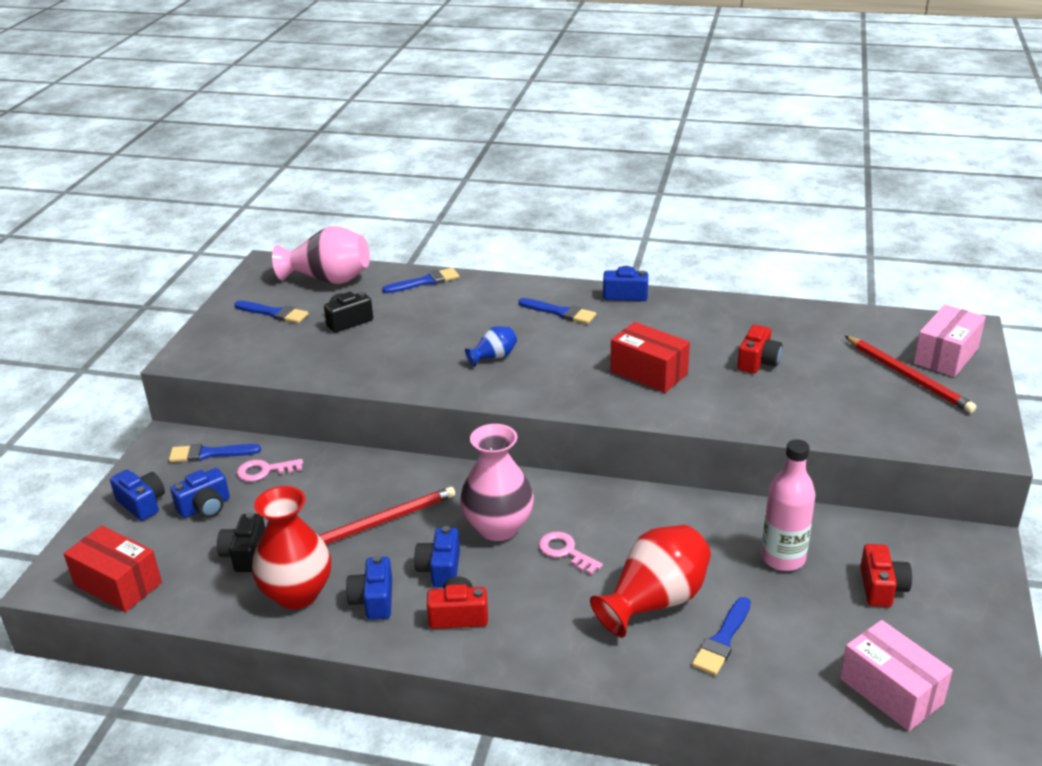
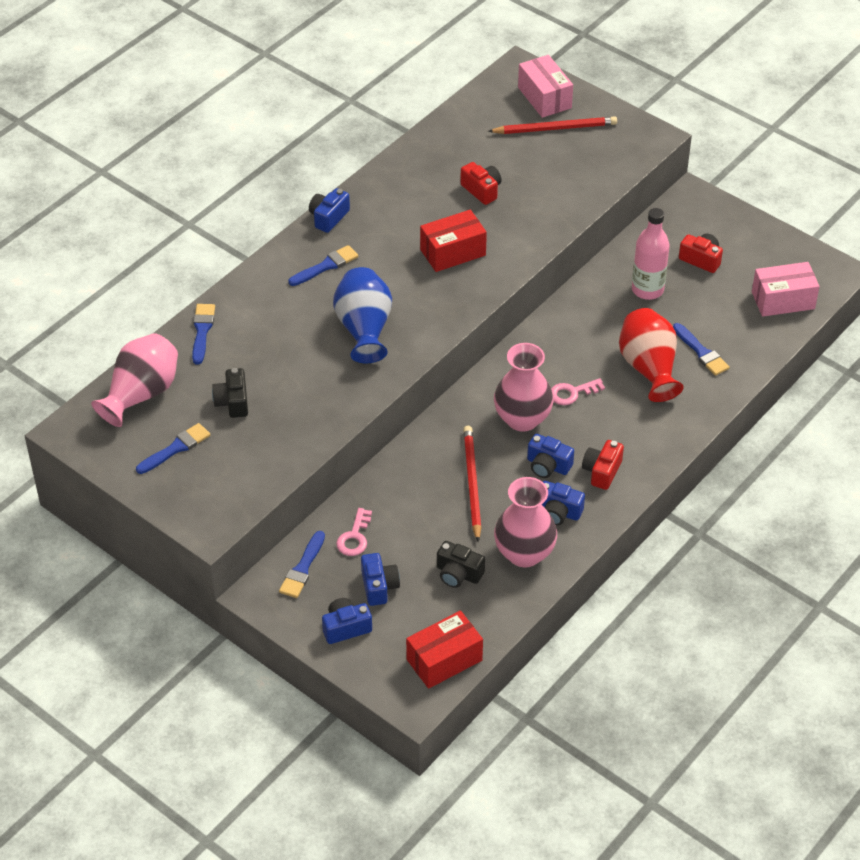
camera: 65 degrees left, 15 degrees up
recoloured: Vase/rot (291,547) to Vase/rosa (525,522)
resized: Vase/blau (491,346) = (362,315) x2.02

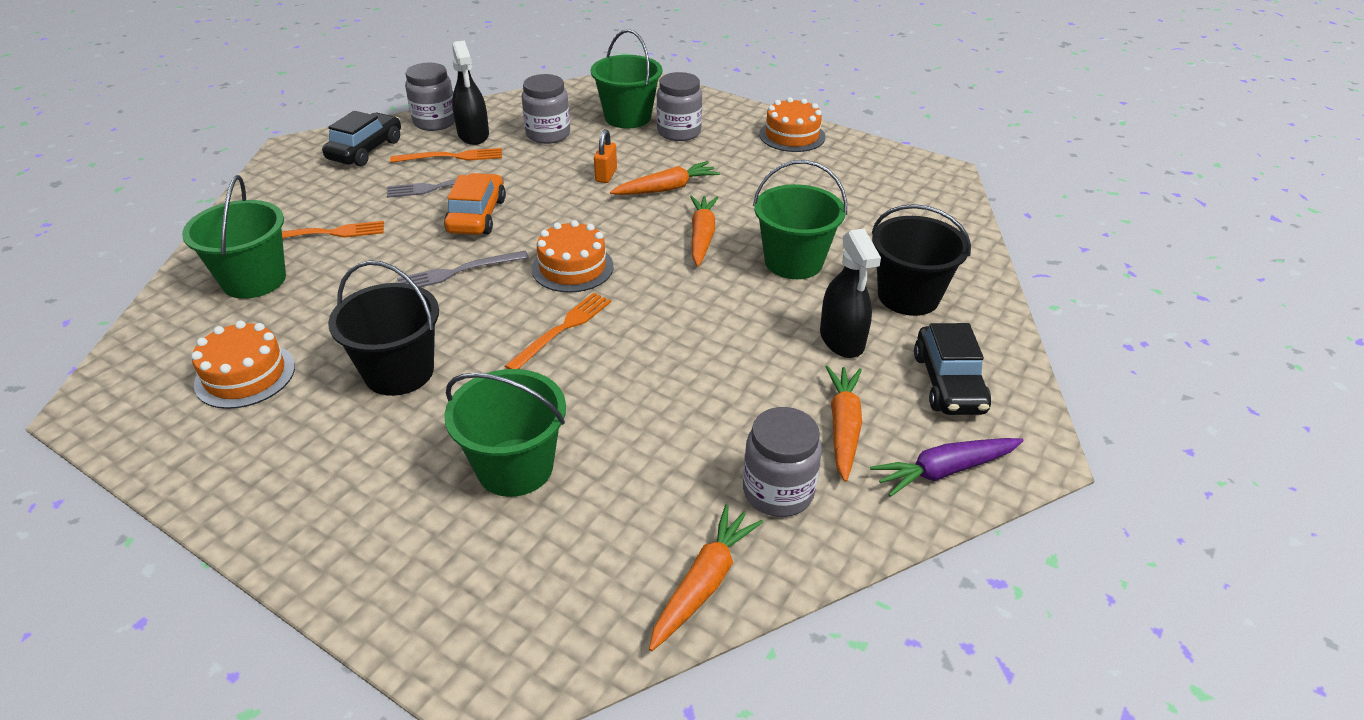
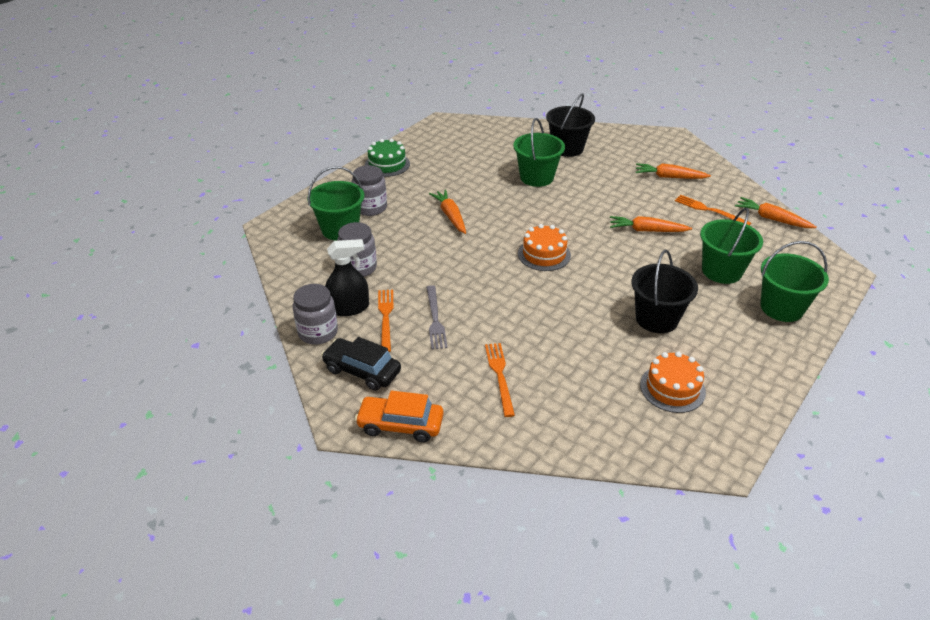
camera: 85 degrees left, 0 degrees up
removed: Gabel/grau (463,269); Vorhängeschloss/orange (605,156); Einmachglas/grau (782,462); Sprühflasche/schwarz (850,293); Karotte/lila (947,467); Auto/schwarz (952,369)
moved: Eimer/grün (234,237) to (794,281); Auto/orange (475,204) to (399,416); Gabel/orange (558,331) to (713,210); Karotte/orange (704,231) to (651,224)
recoloured: Kuchen/orange (792,124) to Kuchen/grün (387,158)

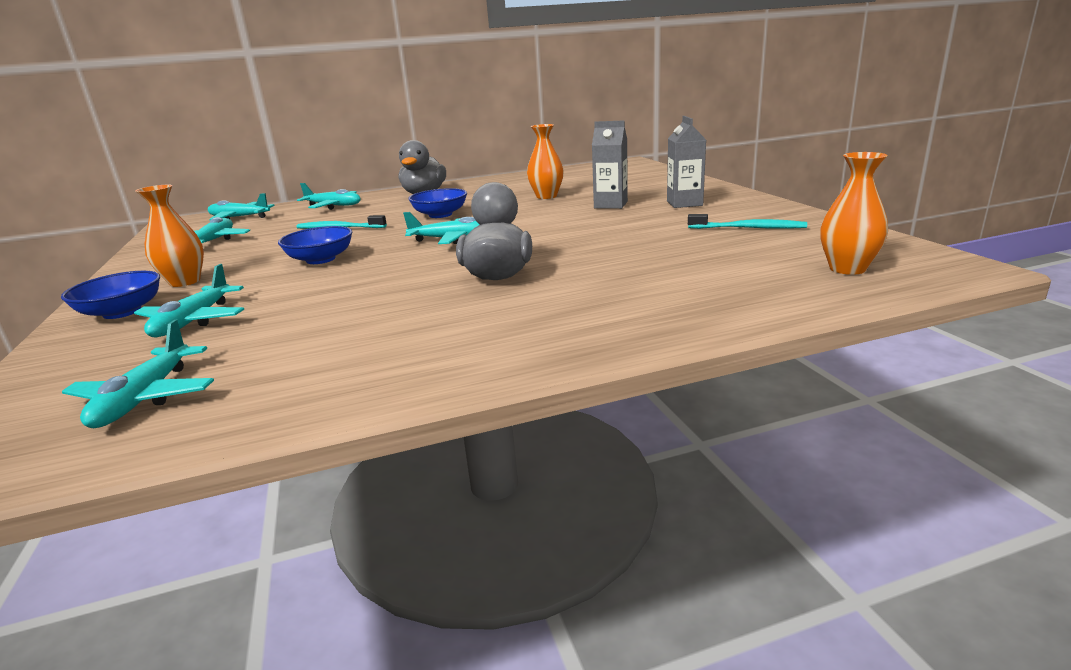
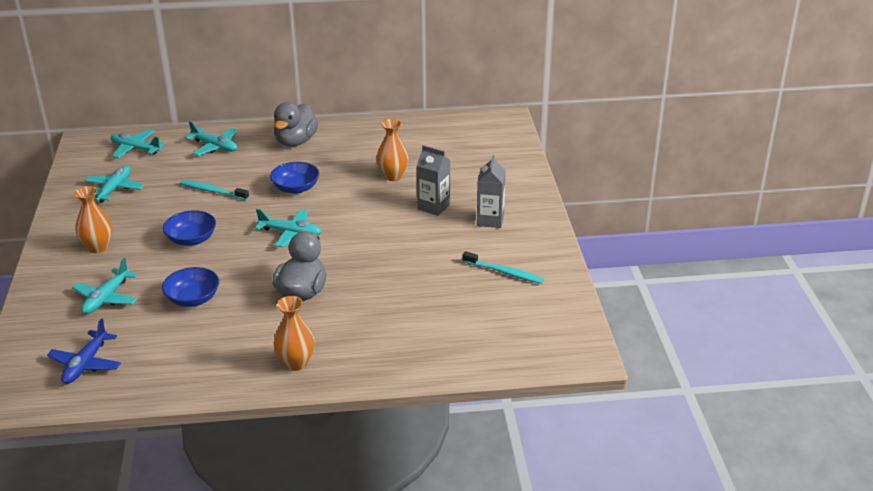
camera: 10 degrees right, 10 degrees up
moved: Schüssel/blau (110,295) to (190,287); Vase/orange (854,213) to (294,333)
recoloured: Flugzeug/türkis (138,374) to Flugzeug/blau (84,351)

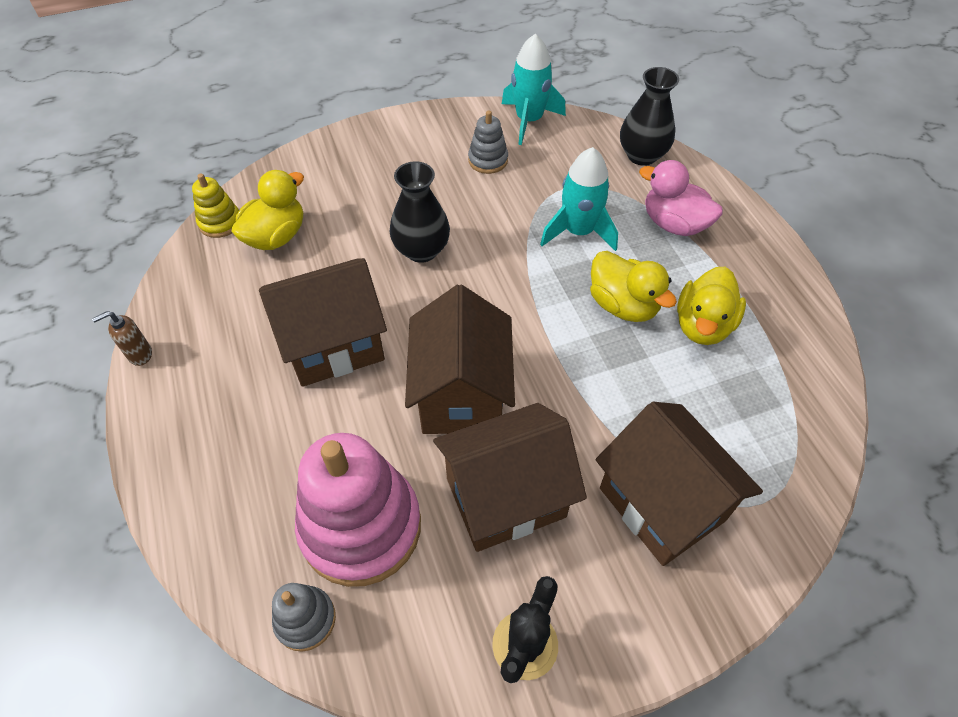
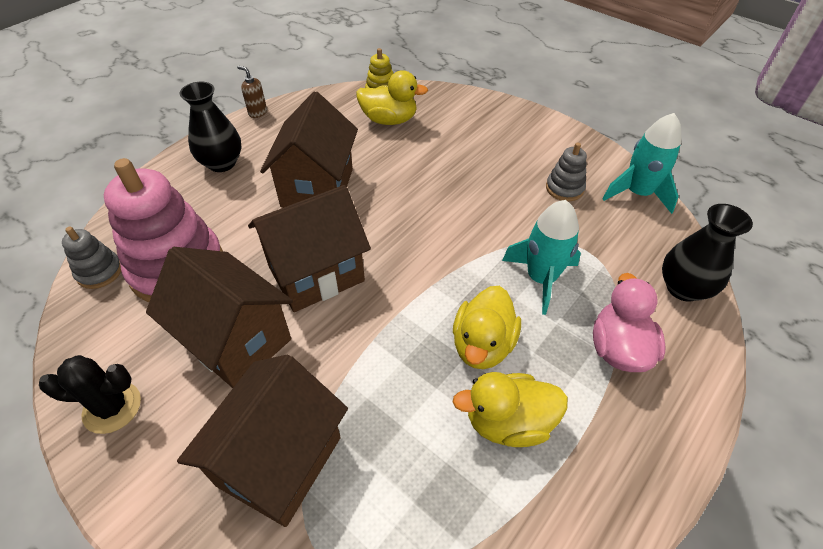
camera: 60 degrees right, 5 degrees down
moved: Vase/schwarz (420,212) to (211,127)
turned: Haus/braun (323,322) = (309,149) 60 degrees clockwise

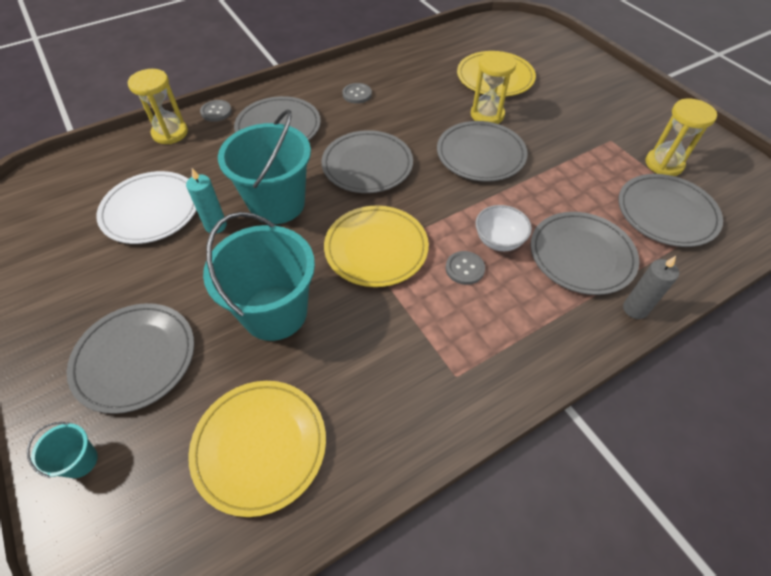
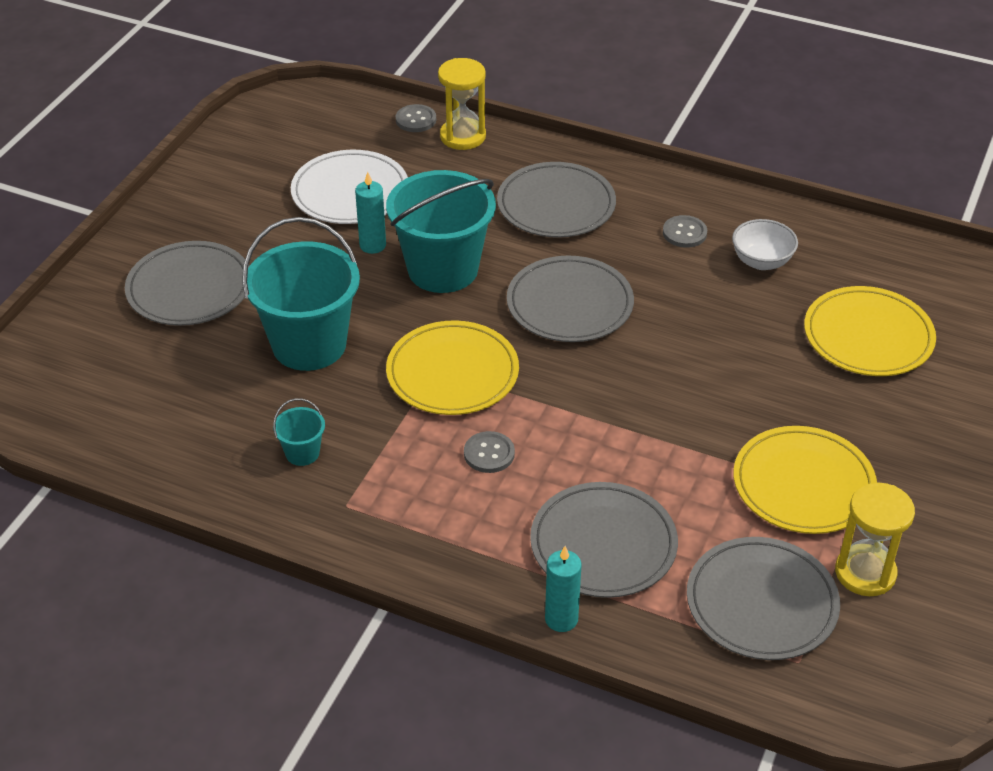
camera: 55 degrees right, 10 degrees down
removed: Teller/grau (482,151); Sanduhr/gelb (494,87)
moved: Eimer/türkis (62,450) to (299,432); Teller/gelb (257,449) to (805,480); Knopf/grau (216,111) to (416,118); Schüssel/weiß (503,228) to (765,244)
recoloured: Kerze/grau (651,287) to Kerze/türkis (563,589)

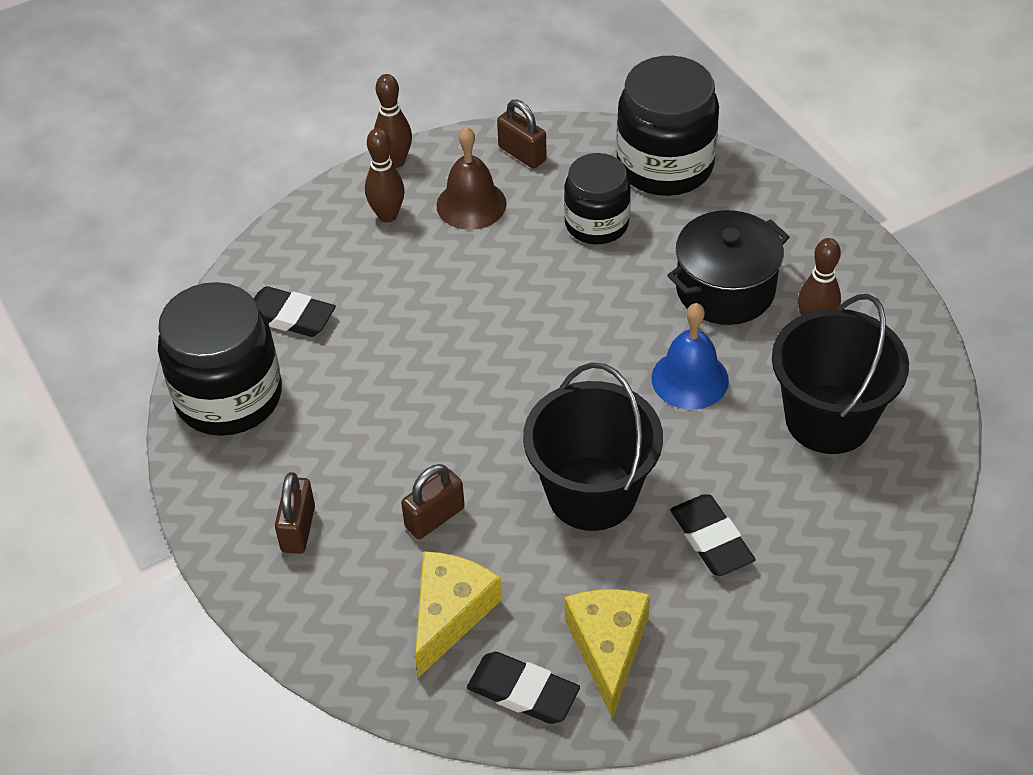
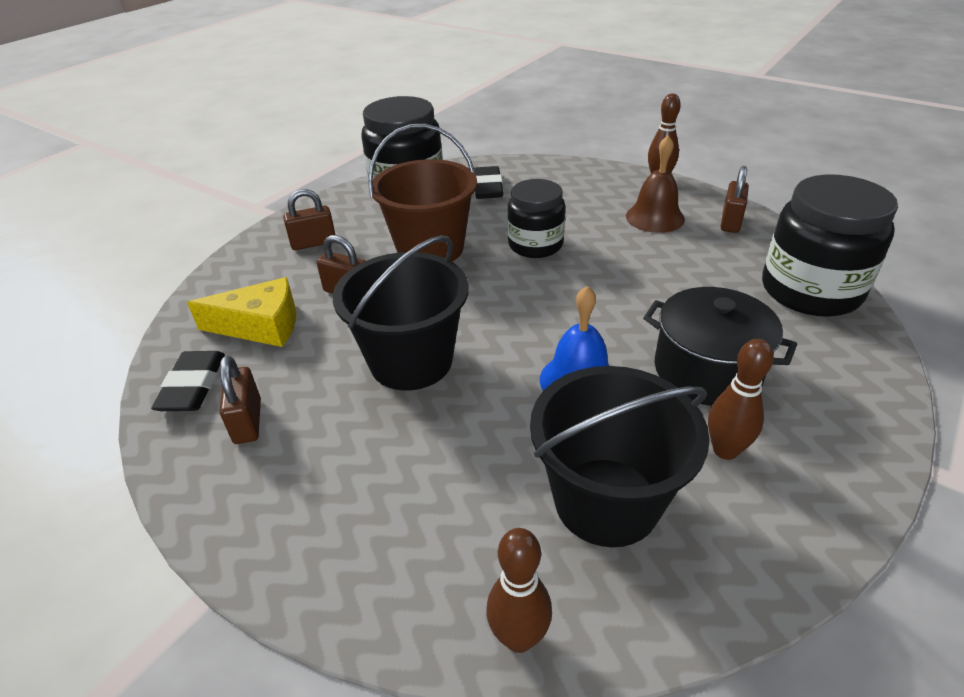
camera: 65 degrees right, 10 degrees down
removed: Radiergummi/schwarz (713,535)
added: Eimer/braun (422,193)
moved: Bowlingkegel/braun (385,175) to (519,590); Einmachglas/schwarz (597,198) to (536,218)
replaced: Käse/gelb (607,654) to Vorhängeschloss/braun (240,400)

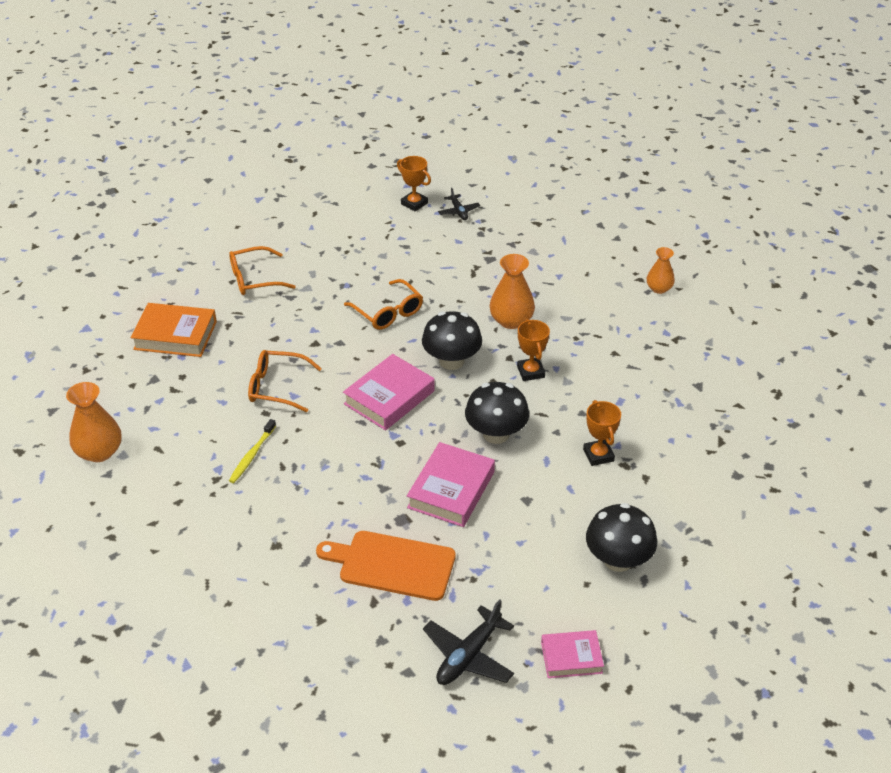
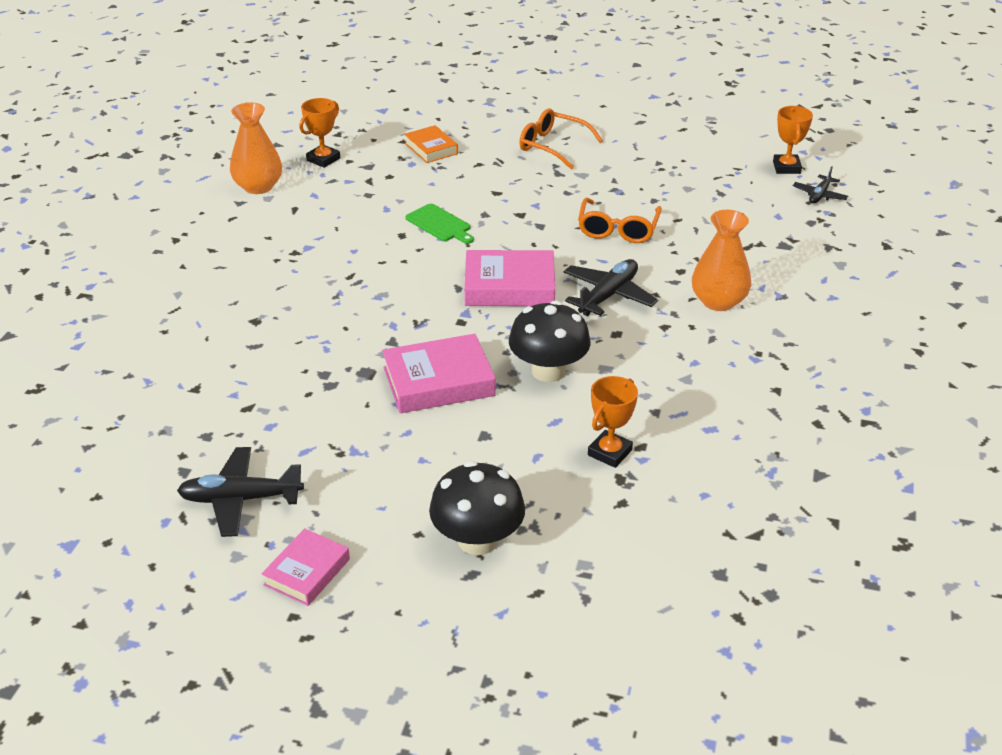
camera: 50 degrees right, 5 degrees down
removed: Zahnbürste/gelb (252,451); Schneidebrett/orange (386,566); Vase/orange (661,270)
moved: Pokal/orange (533,350) to (319,133)
replaced: Brille/orange (285,381) to Schneidebrett/grün (440,224); Pilz/schwarz (452,340) to Flugzeug/schwarz (610,287)
turned: Buch/rosa (572,654) = (306,567) 75 degrees clockwise
resized: Buch/orange (174,330) = (431,144) x0.62

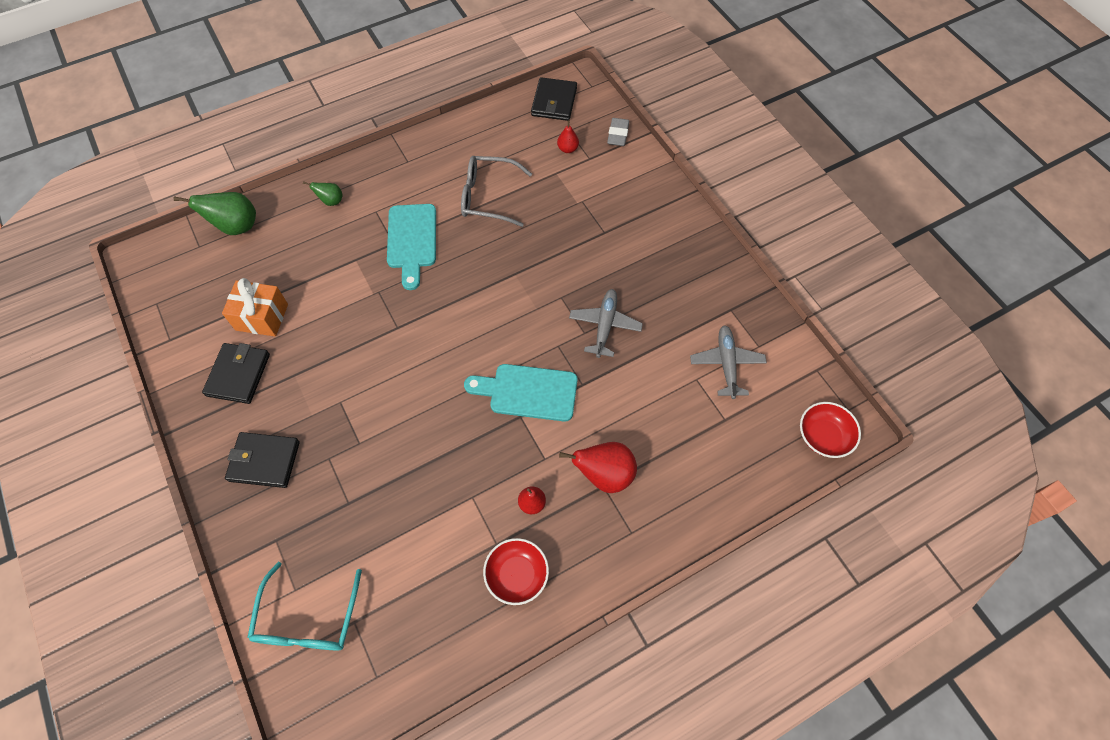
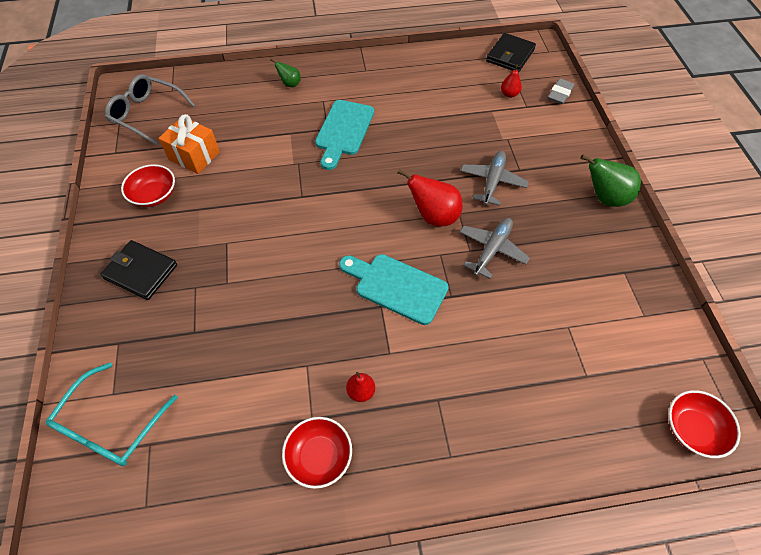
camera: 20 degrees right, 5 degrees down
moved: Birne/grün (215,213) to (611,181); Brille/grau (496,191) to (150,109); Birne/rot (598,467) to (430,198); Flugzeug/grau (728,362) to (495,178)
replaced: Geldbörse/schwarz (236,373) to Schüssel/rot (148,185)

